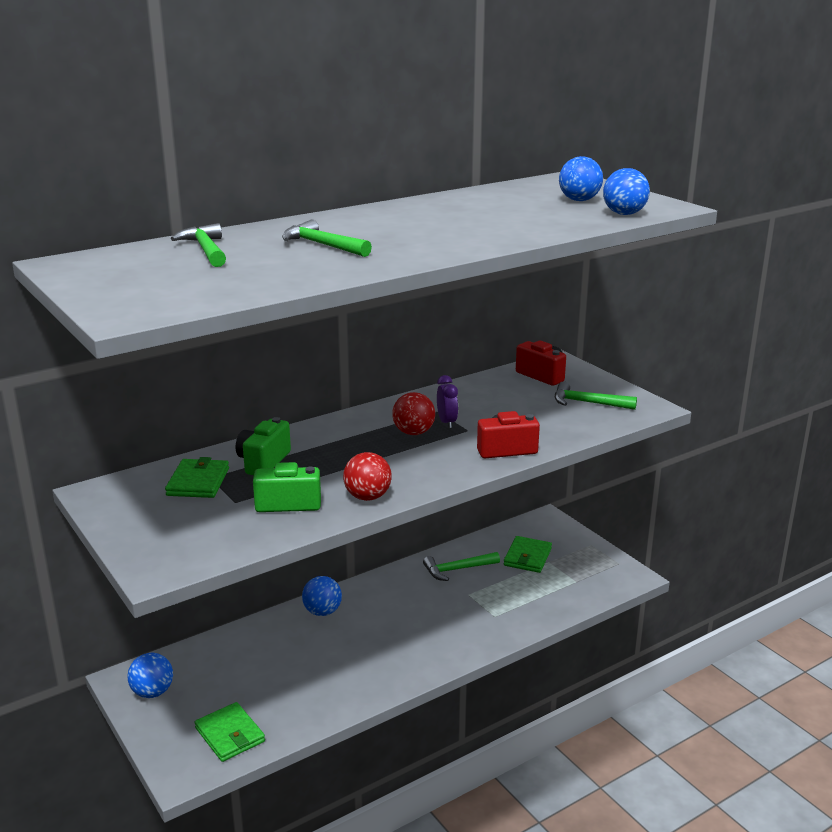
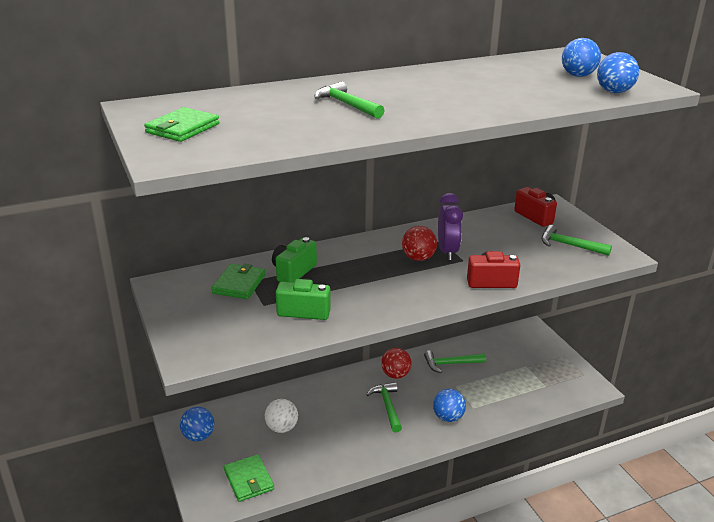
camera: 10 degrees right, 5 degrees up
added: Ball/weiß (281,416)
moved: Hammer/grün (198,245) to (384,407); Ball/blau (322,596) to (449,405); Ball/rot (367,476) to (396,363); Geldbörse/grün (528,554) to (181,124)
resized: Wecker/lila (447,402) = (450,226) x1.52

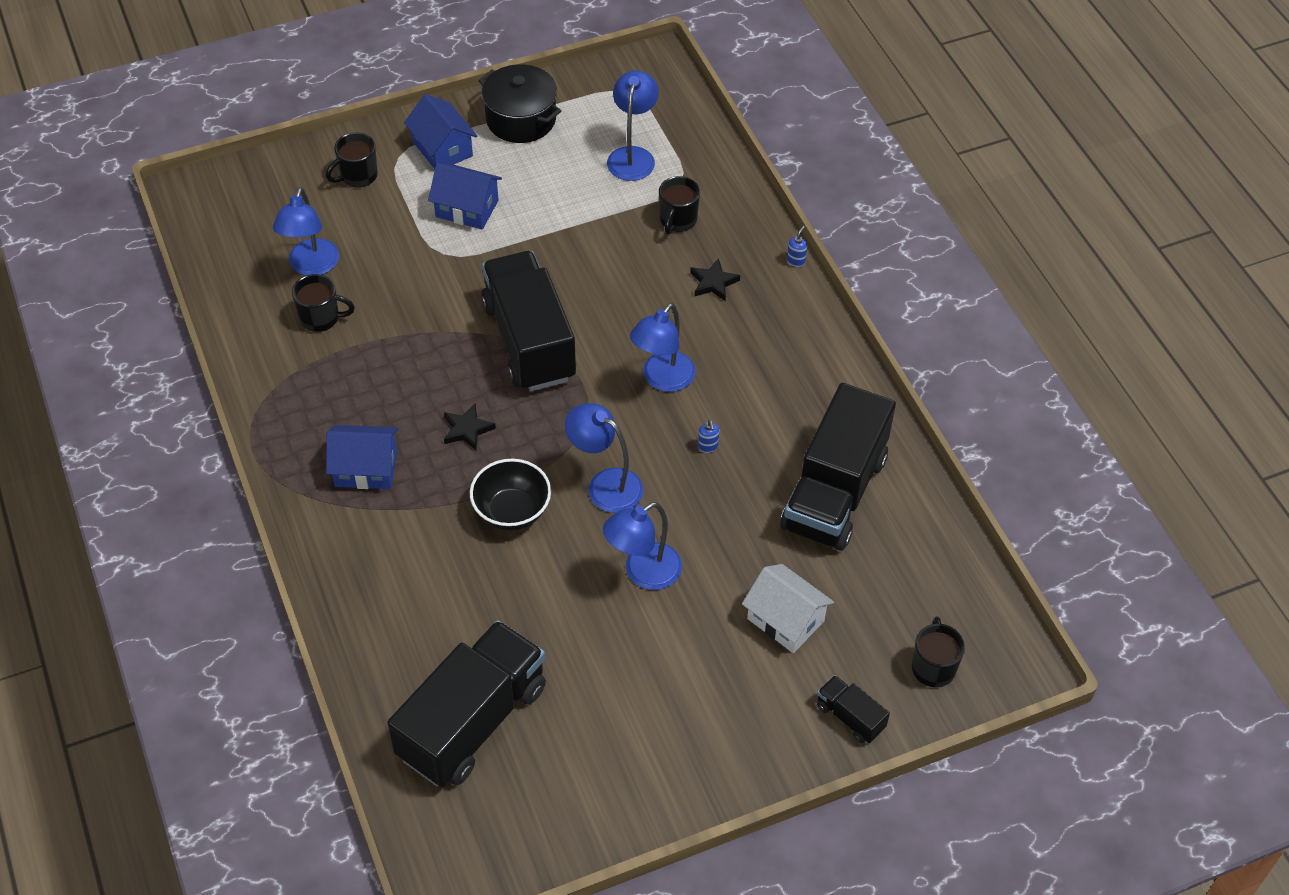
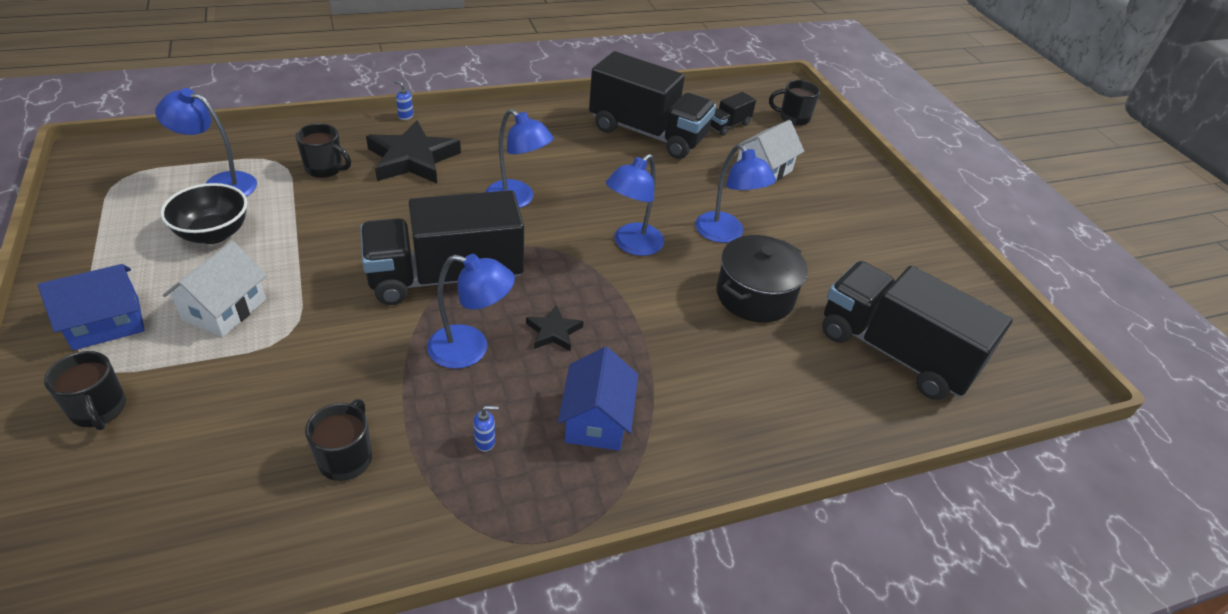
camera: 90 degrees left, 10 degrees down
moved: Lampe/blau (306,231) to (471,311); Schüssel/schwarz (510,494) to (204,213); Kochtopf/schwarz (520,103) to (762,279); Seifenspender/blau (708,436) to (485,429); Lastwagen/schwarz (853,709) to (733,114)
recoloured: Haus/blau (465,196) to Haus/weiß (215,289)
resized: Stern/schwarz (715,279) = (413,151) x2.00

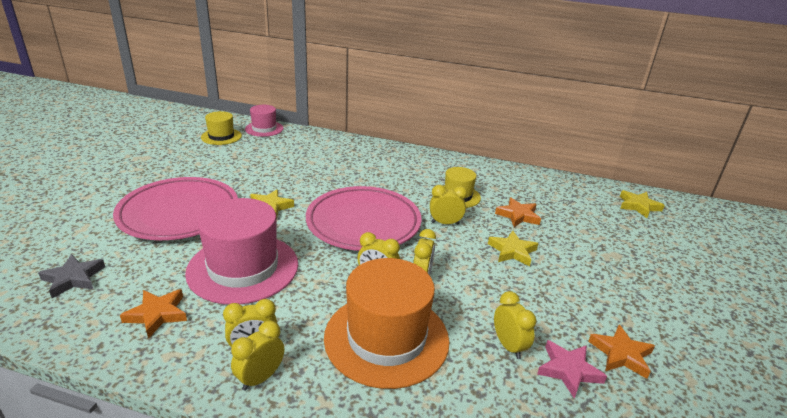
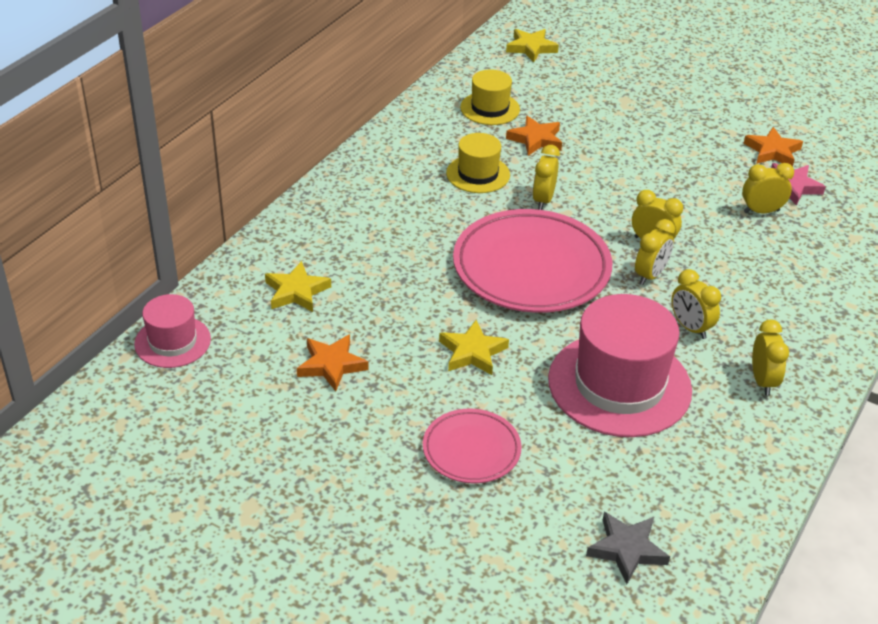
camera: 75 degrees left, 10 degrees up
removed: Hut/orange (386,323)
moved: Stern/orange (153,313) to (333,363); Hut/gelb (221,128) to (490,97); Wecker/gelb (257,356) to (696,304); Stern/gelb (513,248) to (298,286)
resized: Teller/rosa (175,208) = (472,446) x0.53

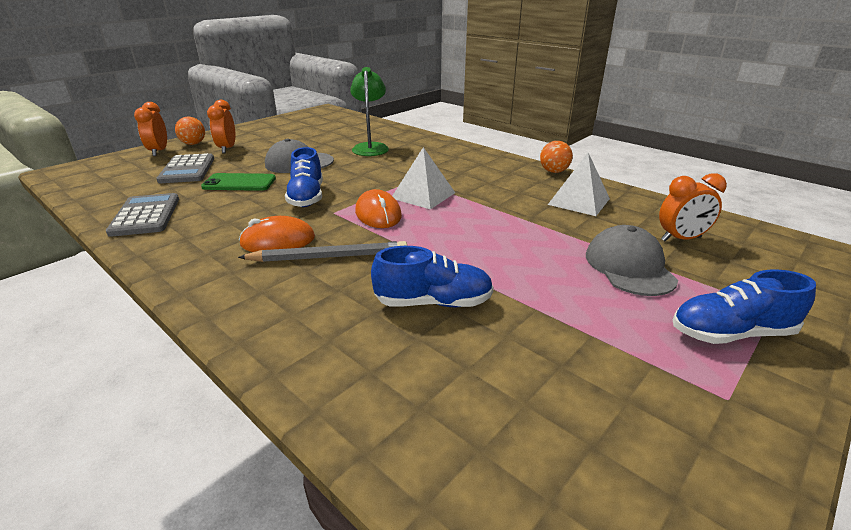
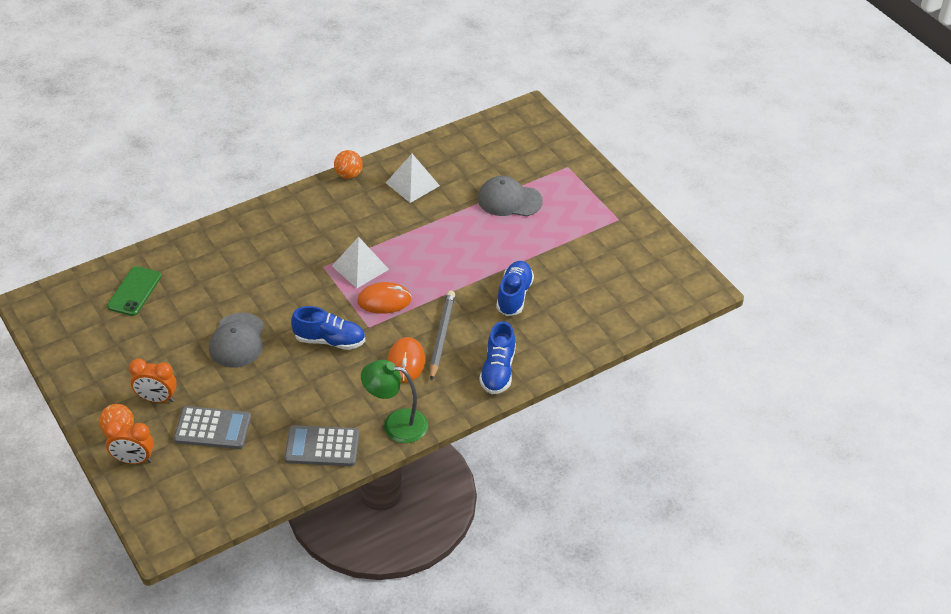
camera: 75 degrees left, 15 degrees up
removed: Wecker/orange (693,207)
moved: Handy/grün (238,182) to (134,291); Lampe/grün (369,111) to (394,401); Schuh/blau (744,306) to (497,357)

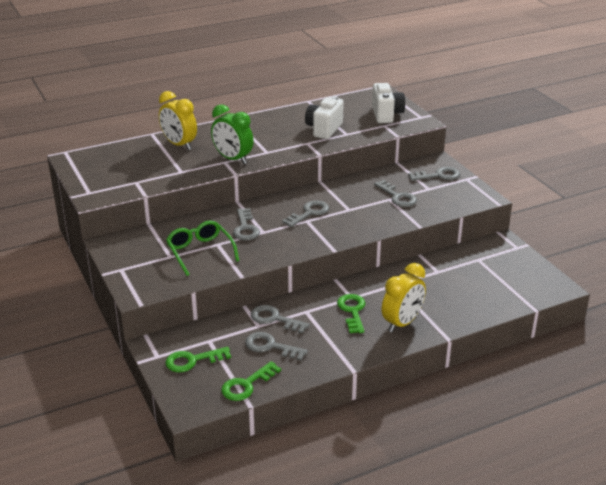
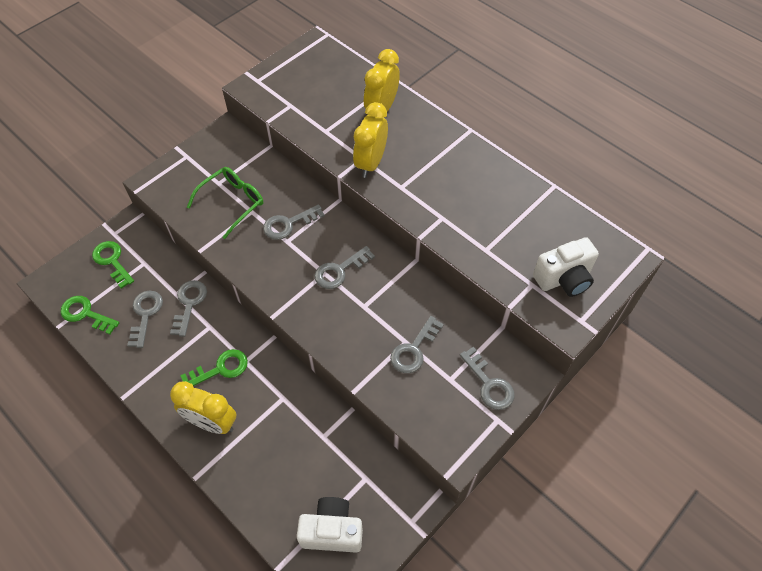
camera: 70 degrees right, 25 degrees up
moved: Kamera/weiß (324,117) to (330,525)
recoloured: Wecker/grün (232,134) to Wecker/gelb (370,140)
turned: Schlüssel/grau (305,213) = (345,267) 120 degrees clockwise

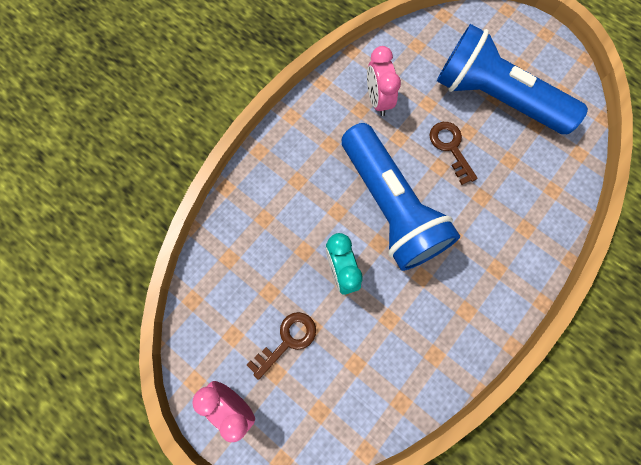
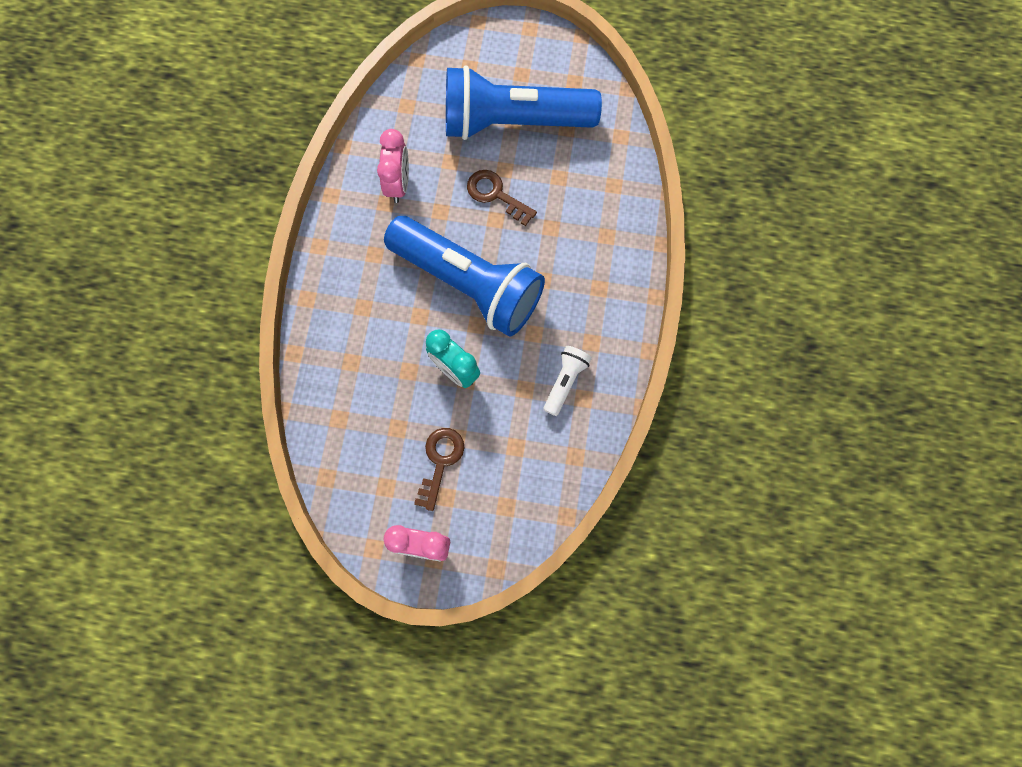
camera: 30 degrees left, 0 degrees up
added: Taschenlampe/weiß (567,381)
turned: Wecker/rosa (384,81) = (393,166) 135 degrees counterclockwise

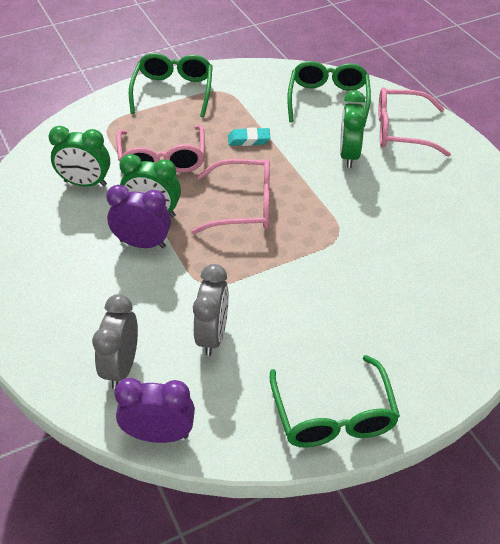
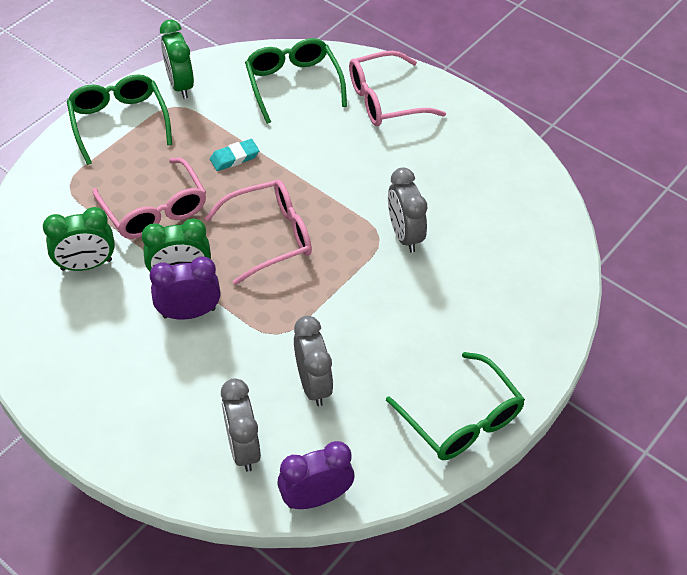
camera: 25 degrees left, 5 degrees up
added: Wecker/grau (407,210)
moved: Wecker/grün (353,129) to (177,59)

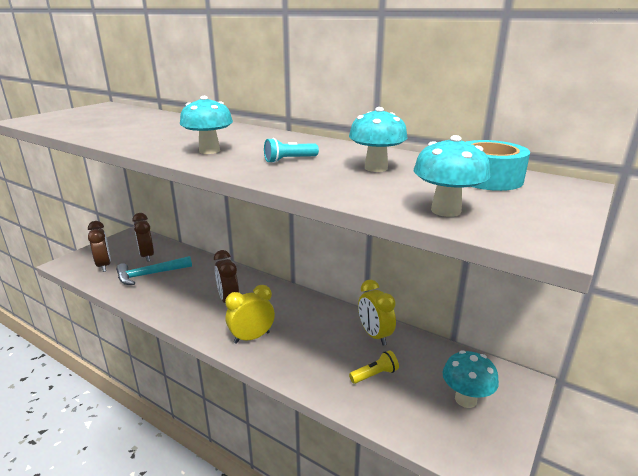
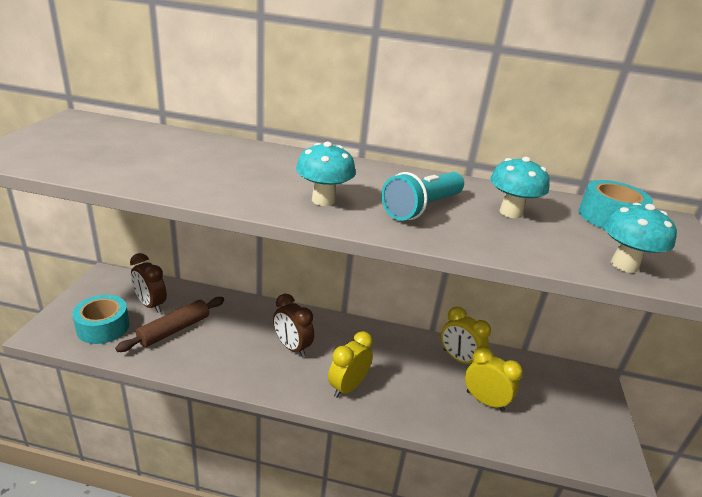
camera: 25 degrees left, 5 degrees up
removed: Pilz/türkis (470,379)
replaced: Wecker/braun (99,246) to Klebeband/türkis (101,319); Hammer/türkis (154,270) to Nudelholz/braun (169,324); Taschenlampe/gelb (374,367) to Wecker/gelb (494,378)
resized: Taschenlampe/türkis (291,150) = (422,196) x1.77

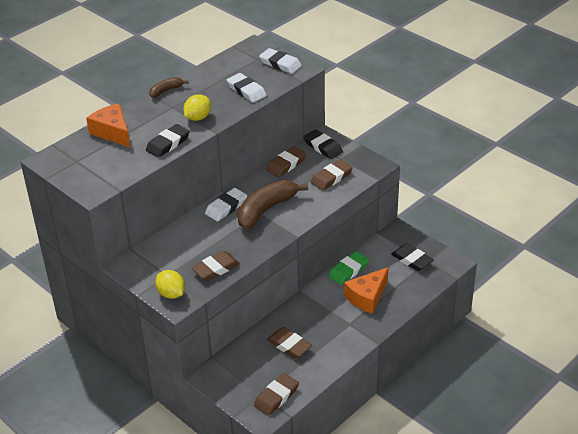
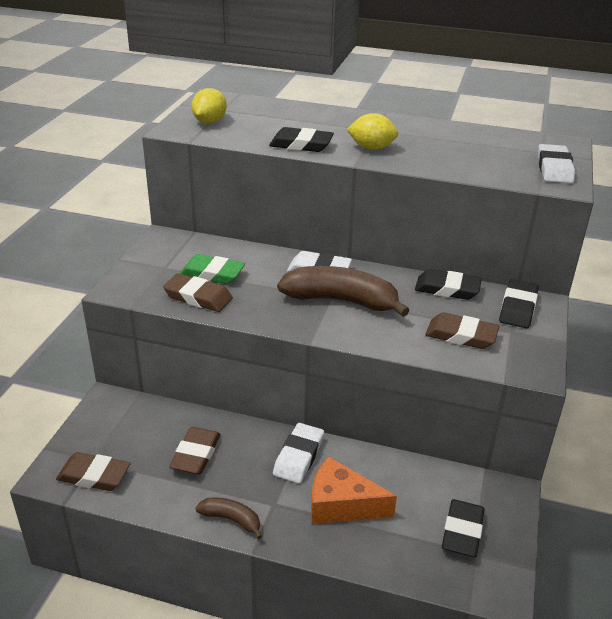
camera: 60 degrees right, 5 degrees down
removed: Käse/orange (108,125)
moved: Banane/braun (169,87) to (229,519); Zitrone/gelb (170,284) to (209,105); Radiergummi/weiß (247,88) to (298,453); Radiergummi/grün (348,268) to (212,269)
recoloured: Radiergummi/braun (286,161) to Radiergummi/schwarz (448,284)

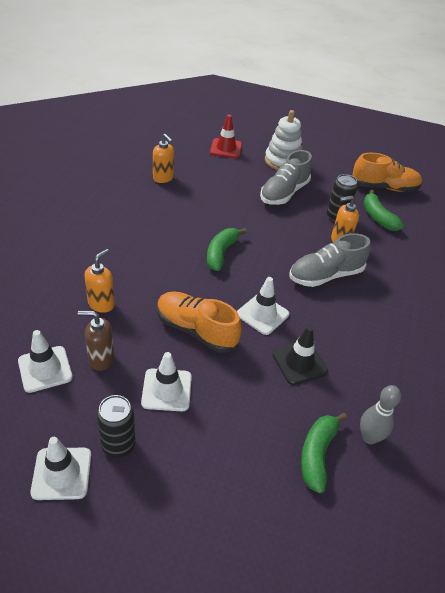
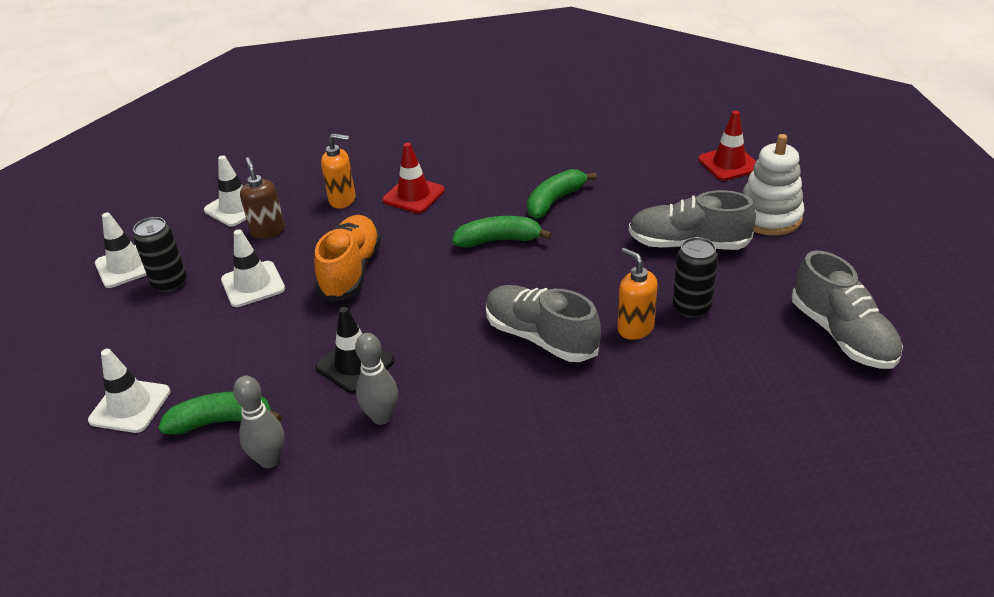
camera: 70 degrees right, 5 degrees down
removed: Seifenspender/orange (163,158)
added: Bowlingkegel/grau (376,379); Leitkegel/rot (413,178)
moved: Leitkegel/weiß (263,306) to (129,391); Banane/grün (383,210) to (562,194)
recoloured: Schuh/orange (387,172) to Schuh/grau (847,309)

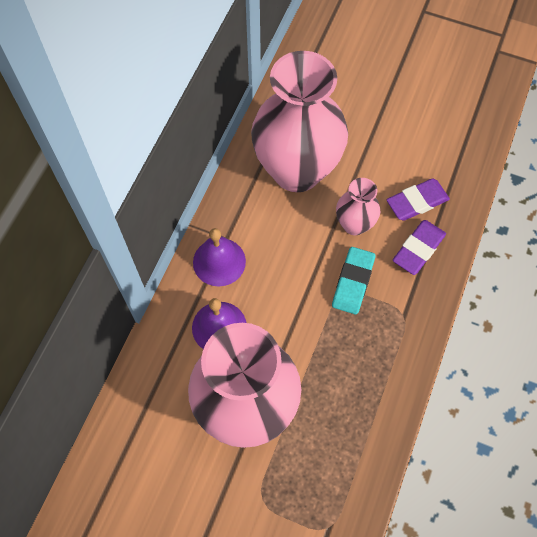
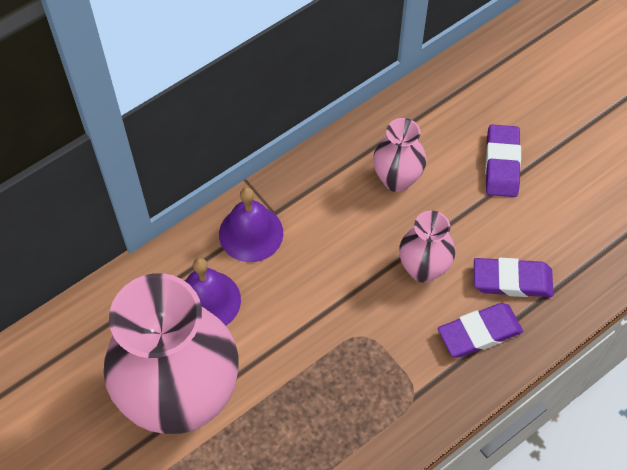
camera: 30 degrees right, 5 degrees down
removed: Radiergummi/türkis (353,281)
added: Radiergummi/lila (503,160)
resized: Vase/rosa (299,121) = (400,155) x0.46

